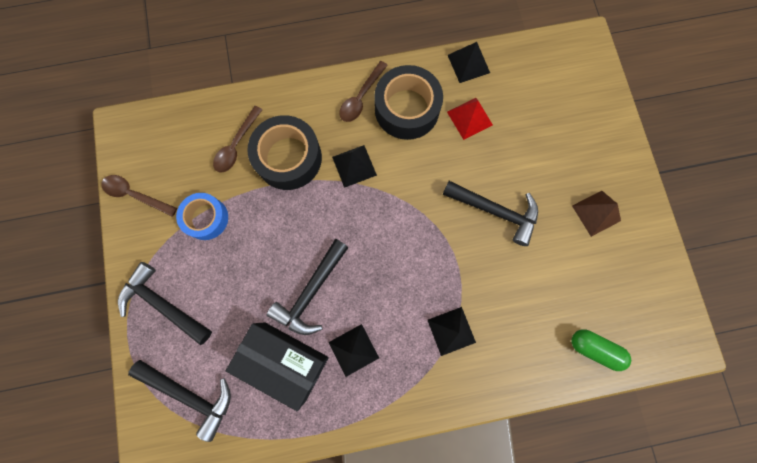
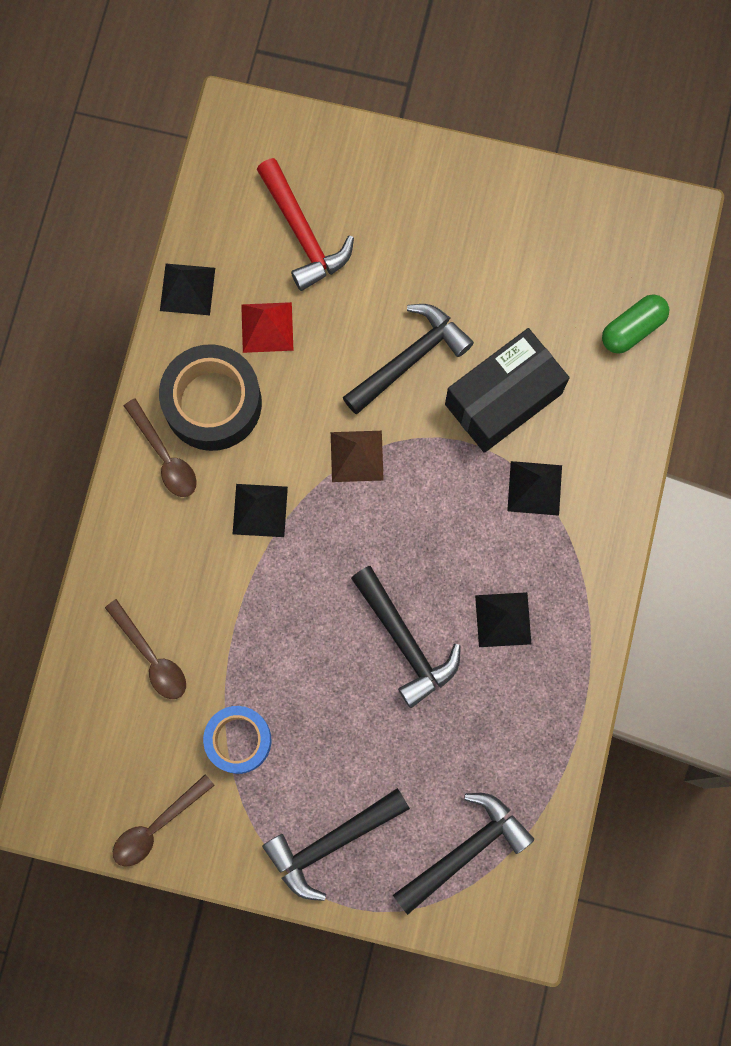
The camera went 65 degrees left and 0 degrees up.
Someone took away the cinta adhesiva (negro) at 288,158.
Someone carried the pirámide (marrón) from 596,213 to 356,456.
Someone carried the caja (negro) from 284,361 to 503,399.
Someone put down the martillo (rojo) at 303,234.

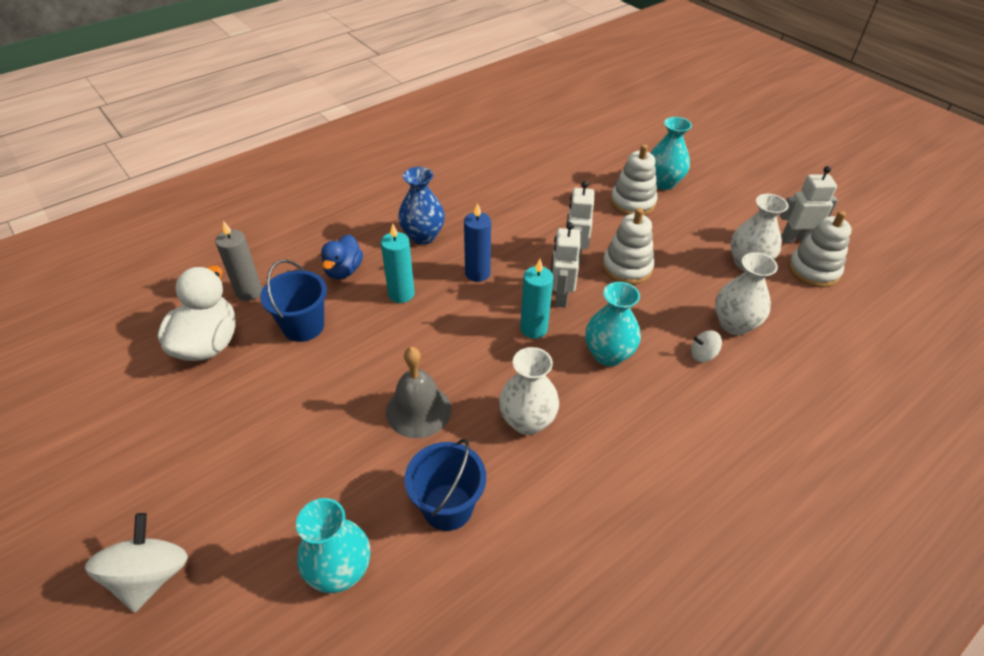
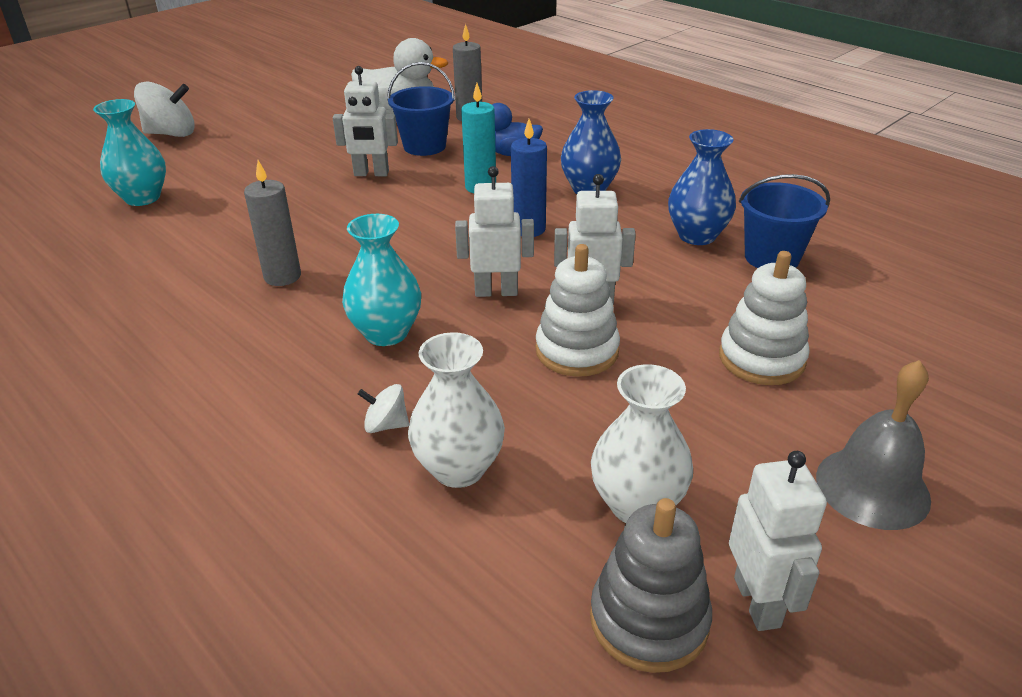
The camera went 85 degrees right and 10 degrees down.
Someone took away the florero (turquesa) at 663,183.
Someone repainted the juguete apilable (blanco) at 813,270, which became the juguete apilable (gris) at 649,620.
Someone took away the vela (turquesa) at 533,329.
Someone rotated the peonza (blanco) at 702,355 by 75 degrees counterclockwise.
Someone carried the campana (gris) from 418,410 to 872,487.
Someone swapped the florero (blanco) at 527,421 for the vela (gris) at 282,276.
Someone carried the balde (azul) from 447,507 to 771,258.
Someone put down the robot (blanco) at 371,174.
Someone put down the florero (azul) at 697,236.

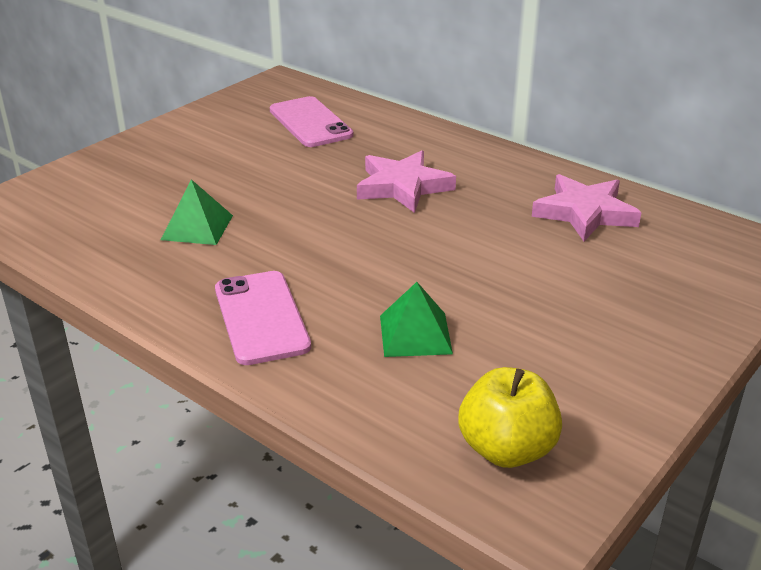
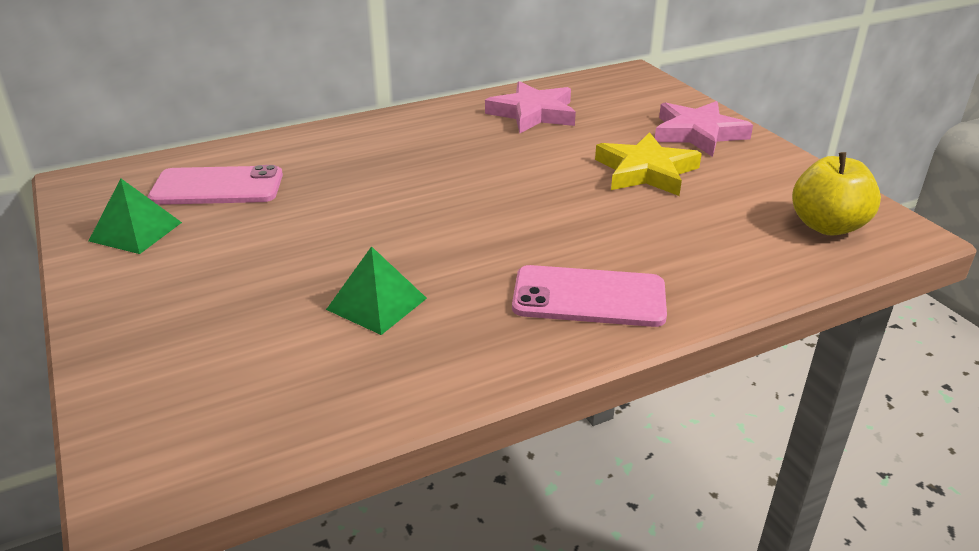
The camera went 65 degrees left and 0 degrees up.
Someone carried the estrella (rosa) from 403,187 to 698,133.
Someone carried the pirámide (verde) from 415,334 to 136,231.
Someone put down the estrella (amarillo) at 646,171.

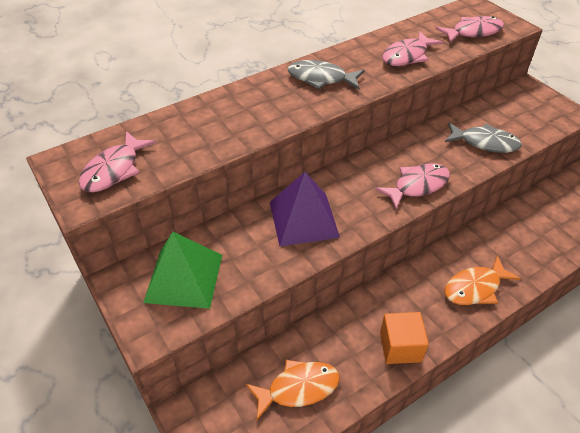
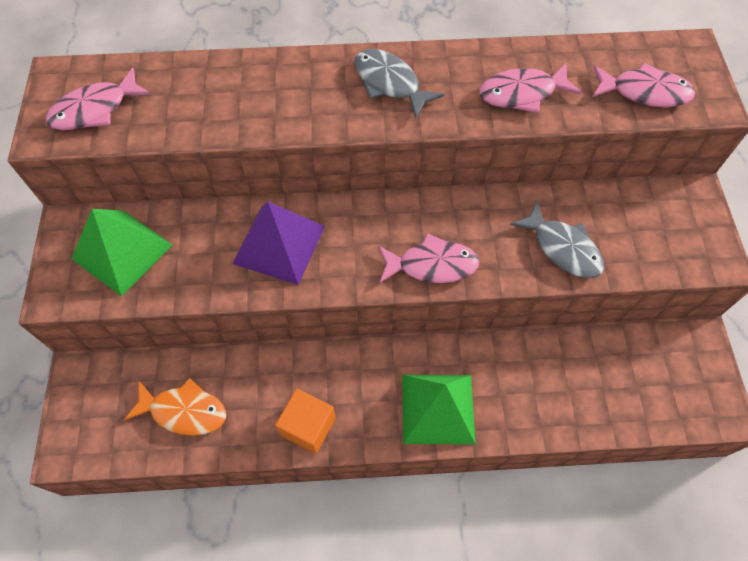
The camera went 30 degrees right and 15 degrees up.
Someone swapped the pez (naranja) at 475,288 for the pirámide (verde) at 438,408.

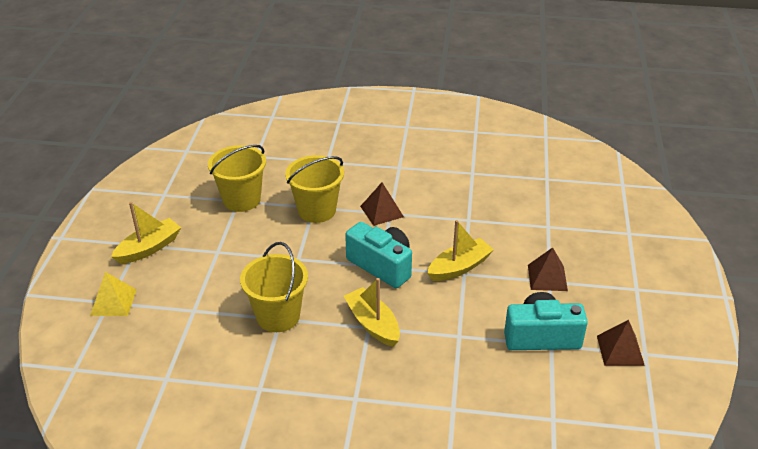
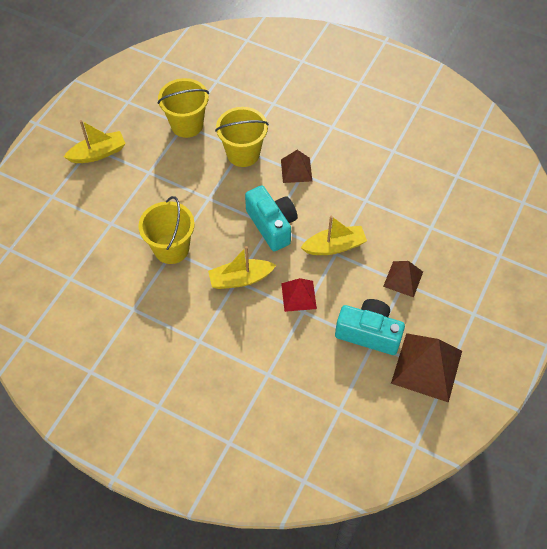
The camera went 20 degrees right and 20 degrees up.
Someone took away the pirámide (amarillo) at 113,302.
Someone rotated the barco (amarillo) at 373,324 by 90 degrees counterclockwise.
Someone scaled the pirámide (marrón) at 620,350 by 1.73.
Someone put down the pirámide (rojo) at 298,296.

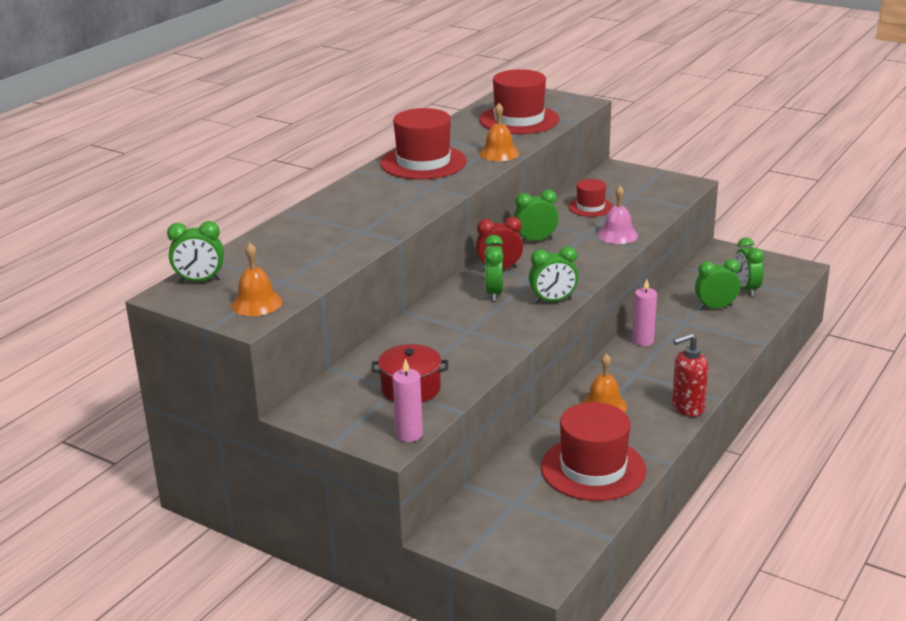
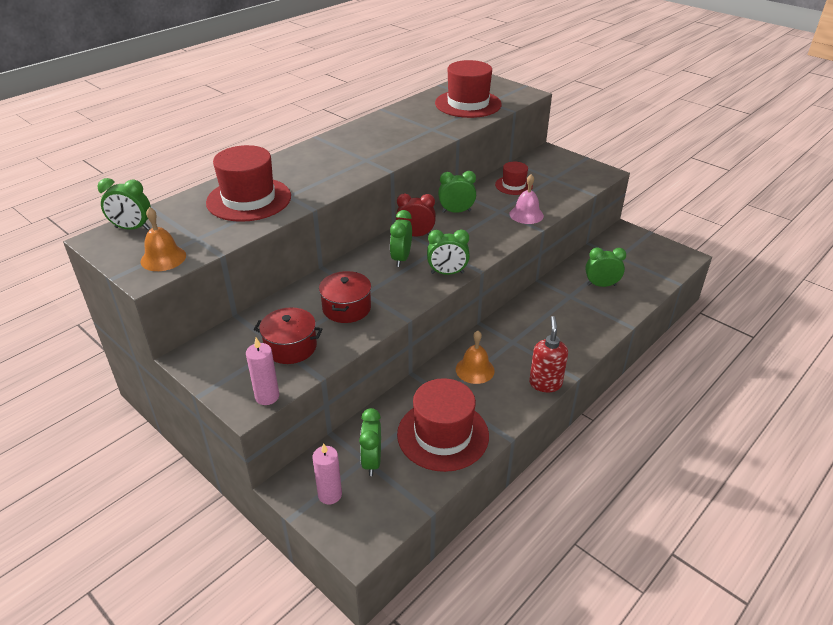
The camera went 10 degrees right and 10 degrees up.
Someone took away the campana (naranja) at 499,153.
Someone carried the sombrero (rojo) from 423,162 to 249,199.
Someone carried the despertador (verde) from 746,289 to 371,461.
Someone carried the vela (rosa) from 643,341 to 330,495.
Someone rotated the dispensador de jabón (rojo) at 687,408 by 105 degrees clockwise.
Someone put down the olla (rojo) at 346,308.

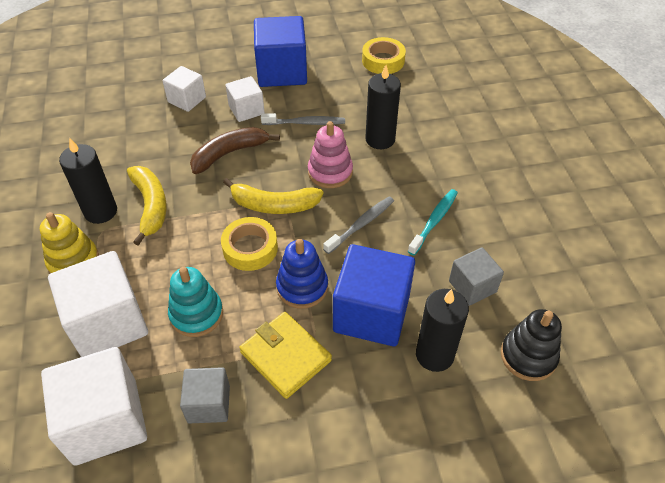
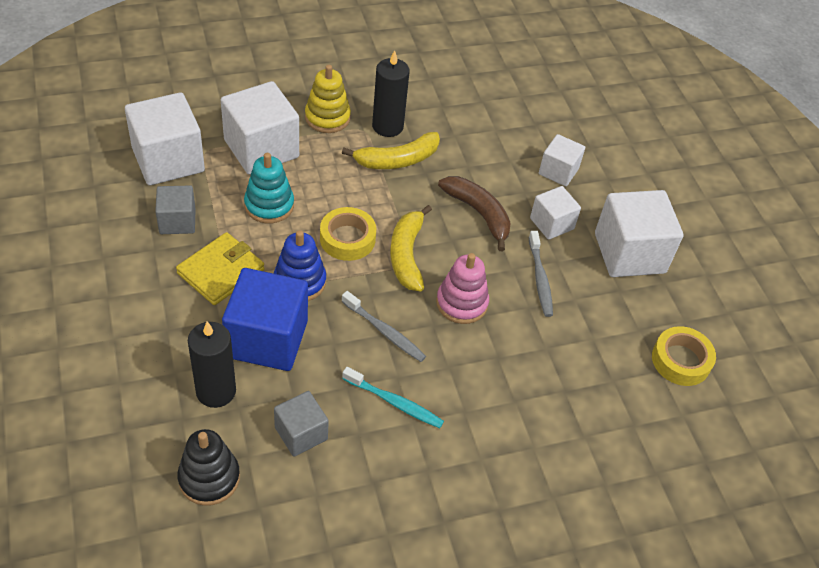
The camera went 80 degrees right and 0 degrees up.
Someone repainted the cubo (azul) at 282,71, which became the cubo (blanco) at 629,253.
Someone took away the vela (negro) at 380,139.

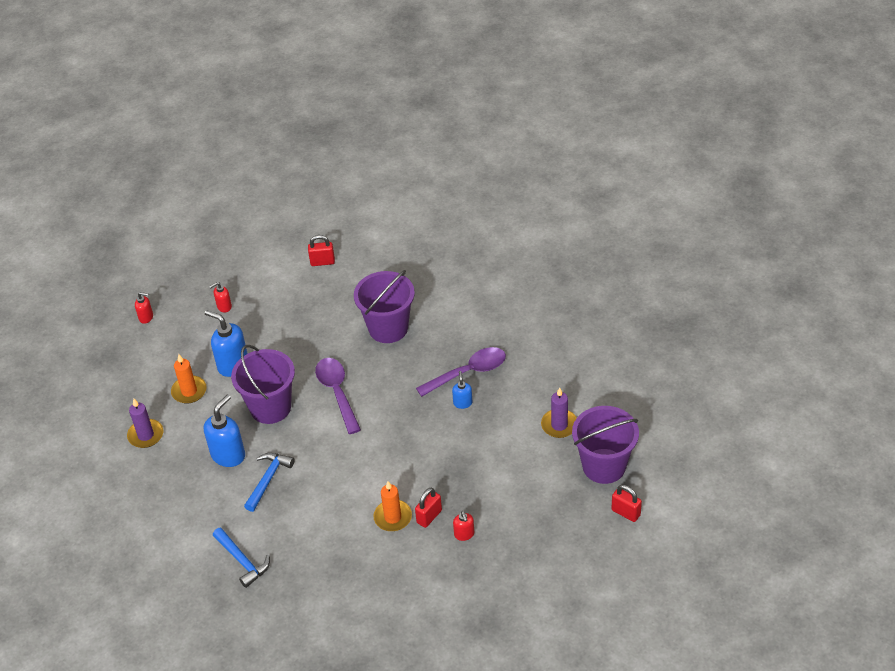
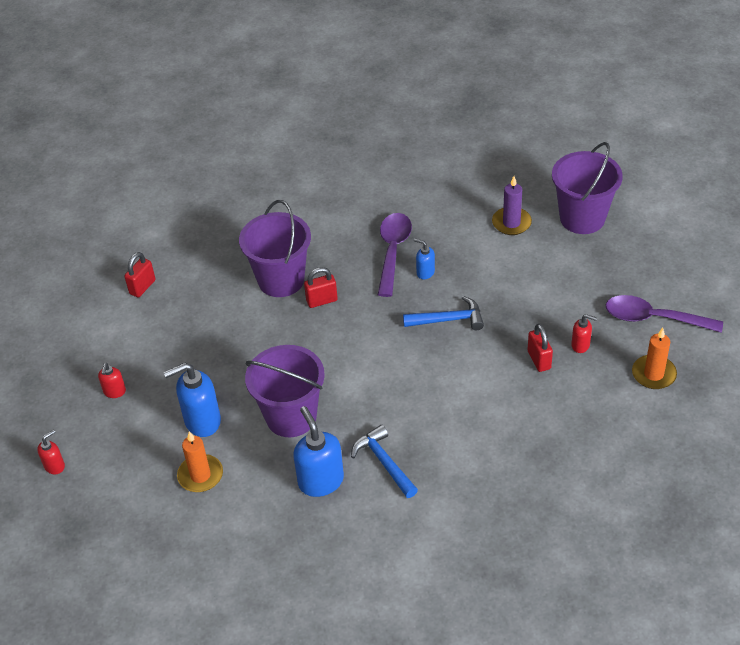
The camera went 55 degrees left and 0 degrees up.
Someone carried the cuchara (morado) from 337,392 to 653,318.
Someone took away the vela (morado) at 146,435.
Someone carried the vela (naranja) from 393,517 to 653,374.
Someone carried the candado (rojo) from 625,512 to 322,300.
Someone carried the martillo (azul) from 242,561 to 448,320.

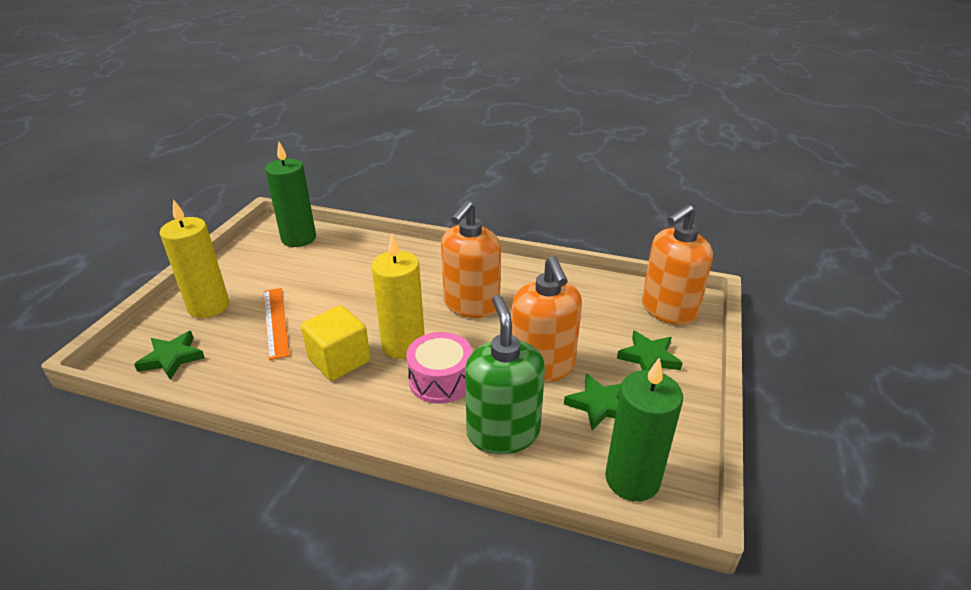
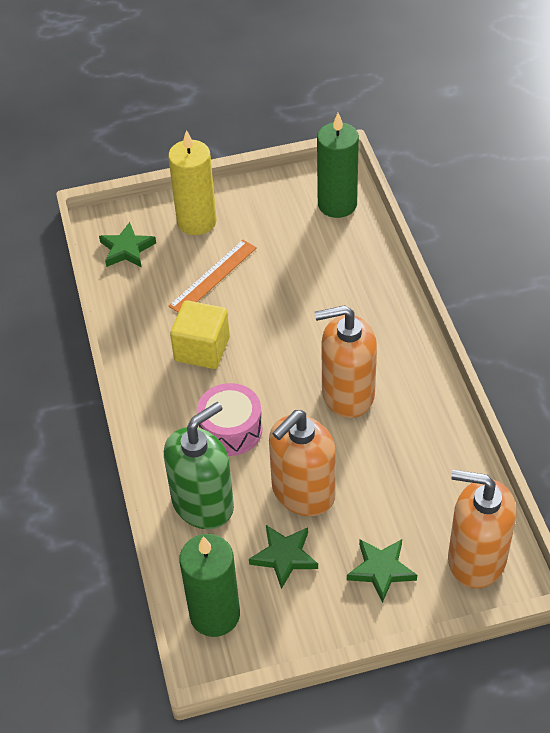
The camera went 60 degrees right and 15 degrees up.
Someone took away the vela (amarillo) at 403,345.

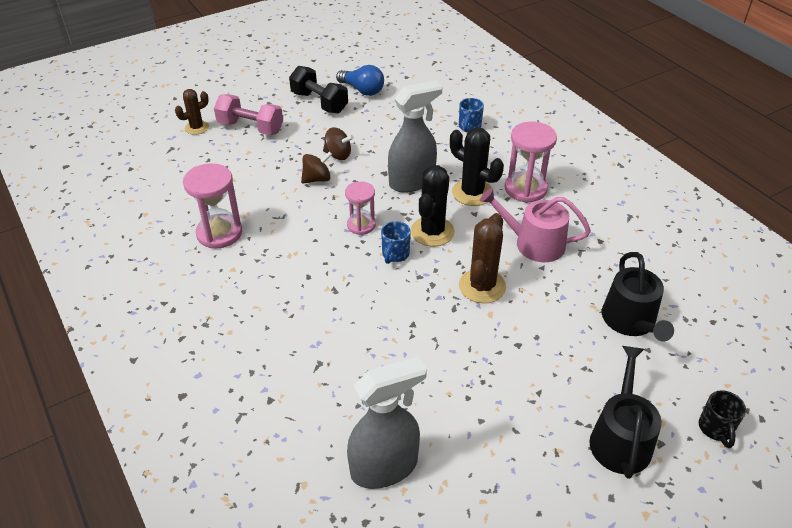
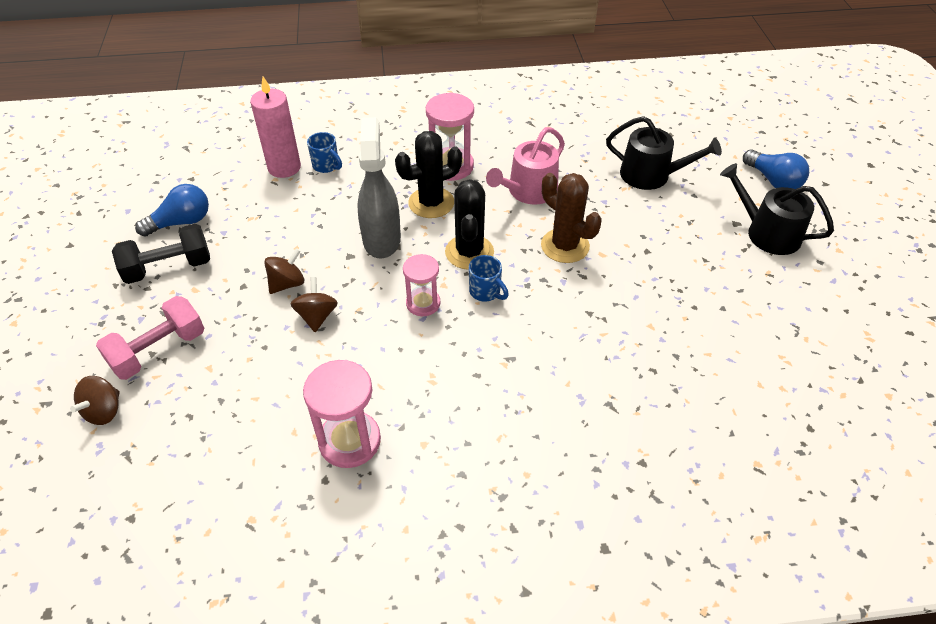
The camera went 65 degrees left and 5 degrees up.
Someone swapped the cactus (marrón) at 197,128 for the peonza (marrón) at 104,411.
Someone rotated the cactus (negro) at 432,232 by 45 degrees clockwise.
Someone took away the pulverizador (gris) at 385,467.
Someone swapped the taza (negro) at 715,429 for the bombilla (azul) at 773,181.
Someone put down the vela (rosa) at 284,167.

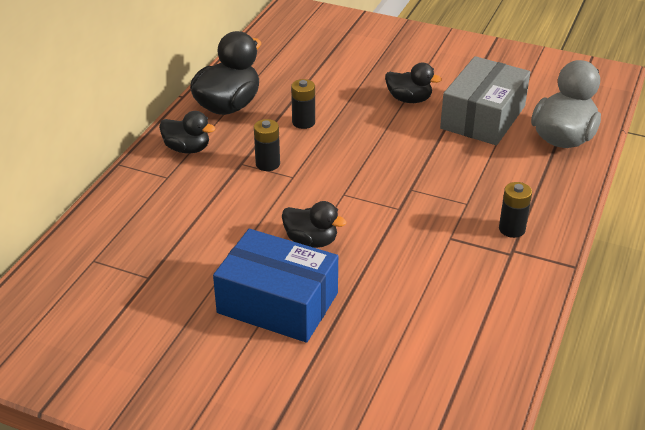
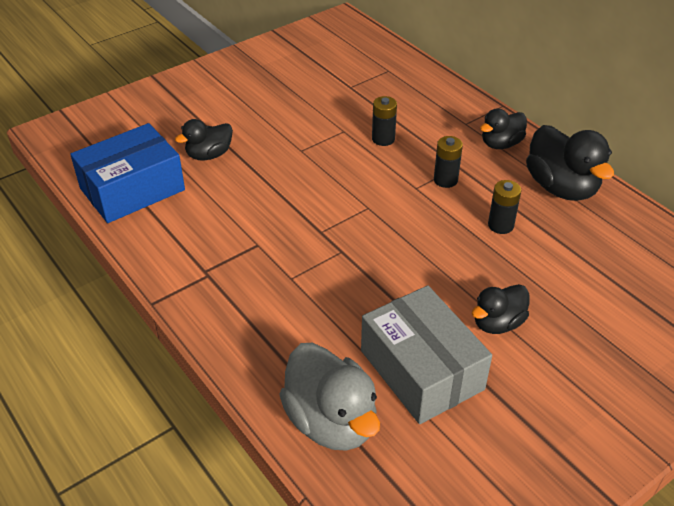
The camera went 120 degrees right and 5 degrees up.
Someone carried the pila (negro) from 512,229 to 383,139.
Someone carried the pato (negro) from 311,241 to 209,155.
Someone carried the caja (azul) from 278,303 to 132,189.

